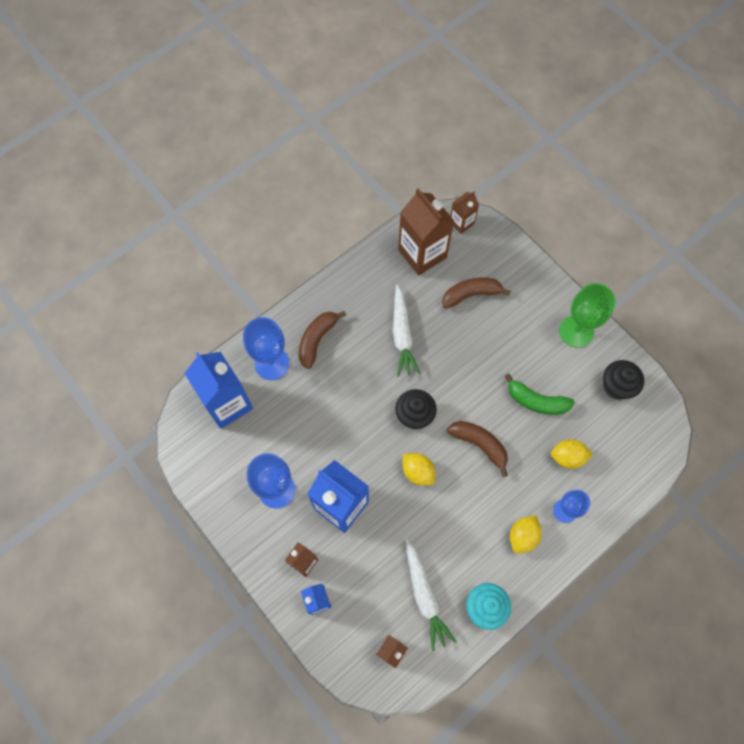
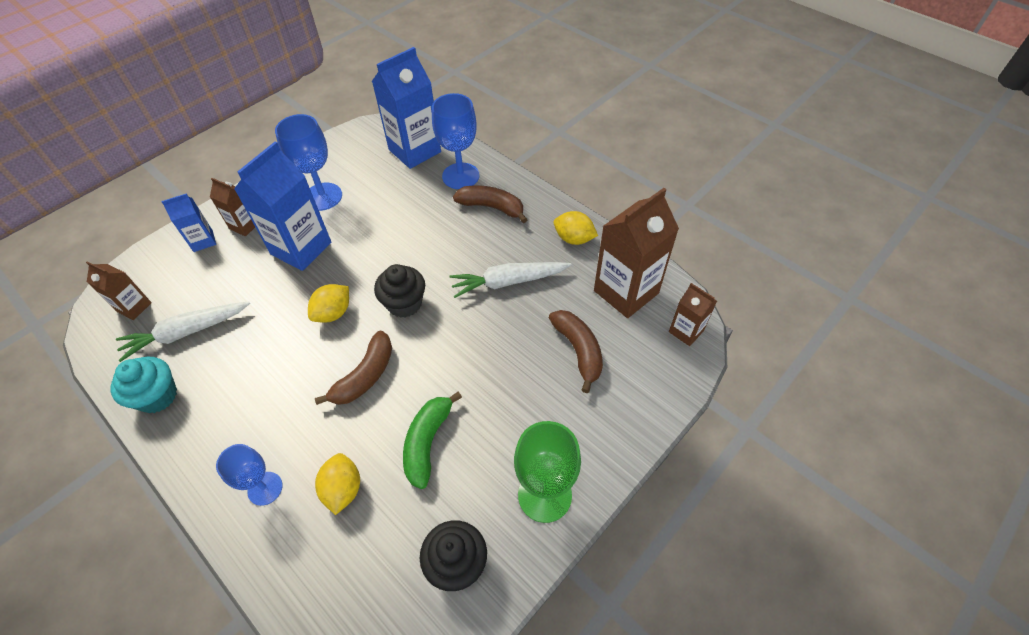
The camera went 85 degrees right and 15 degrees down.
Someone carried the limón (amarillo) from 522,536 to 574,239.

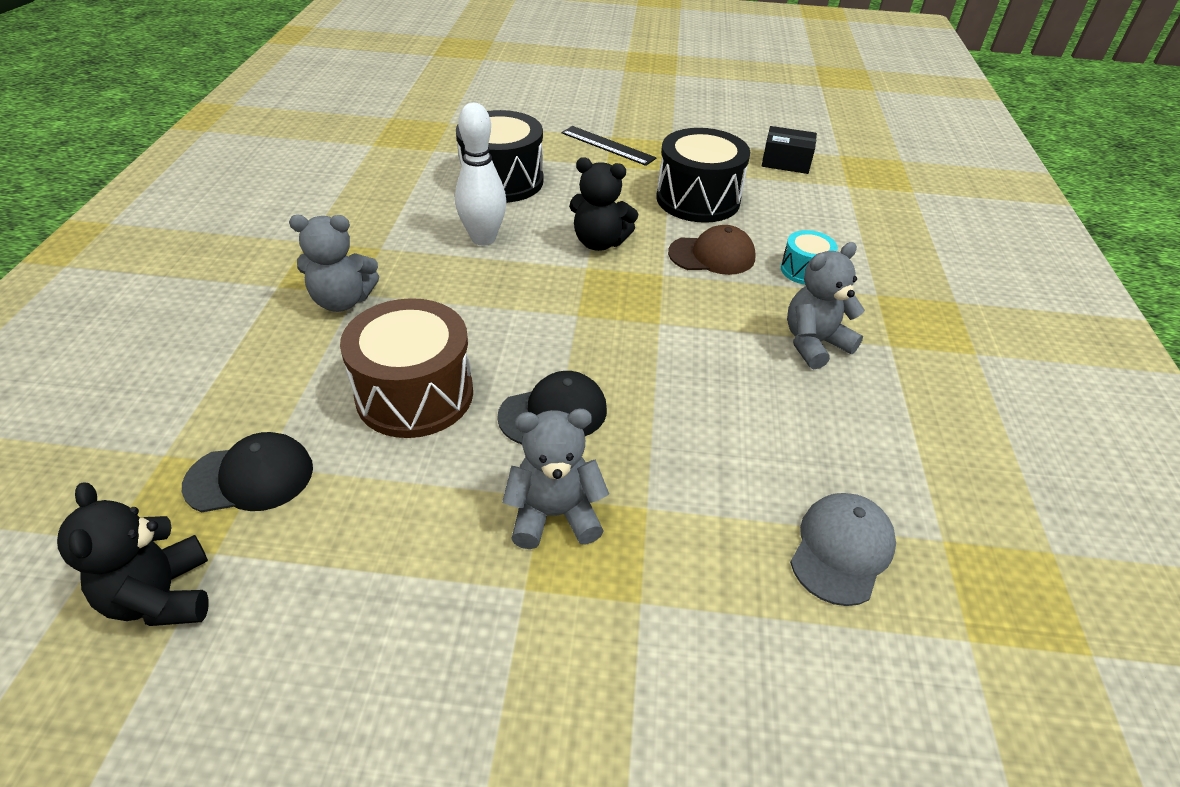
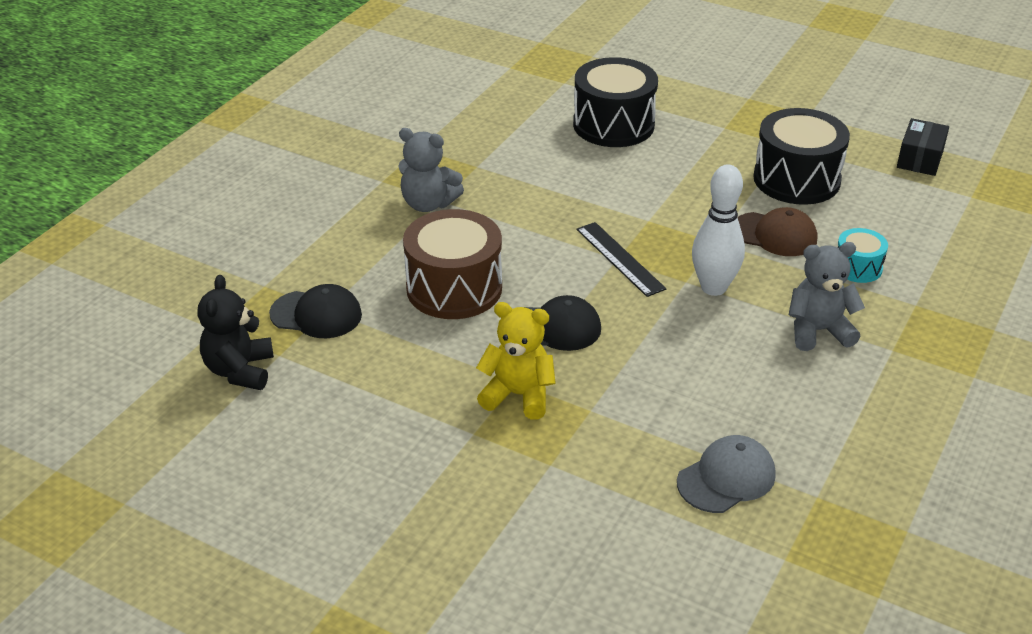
The camera went 25 degrees right and 5 degrees down.
Someone carried the bolo (blanco) from 483,238 to 713,287.
Someone carried the regla (negro) from 608,145 to 620,258.
Someone rotated the caja (negro) at 786,162 by 75 degrees clockwise.
Someone took away the osito (negro) at 599,242.
Someone repainted the osito (gris) at 554,514, which became the osito (amarillo) at 518,395.

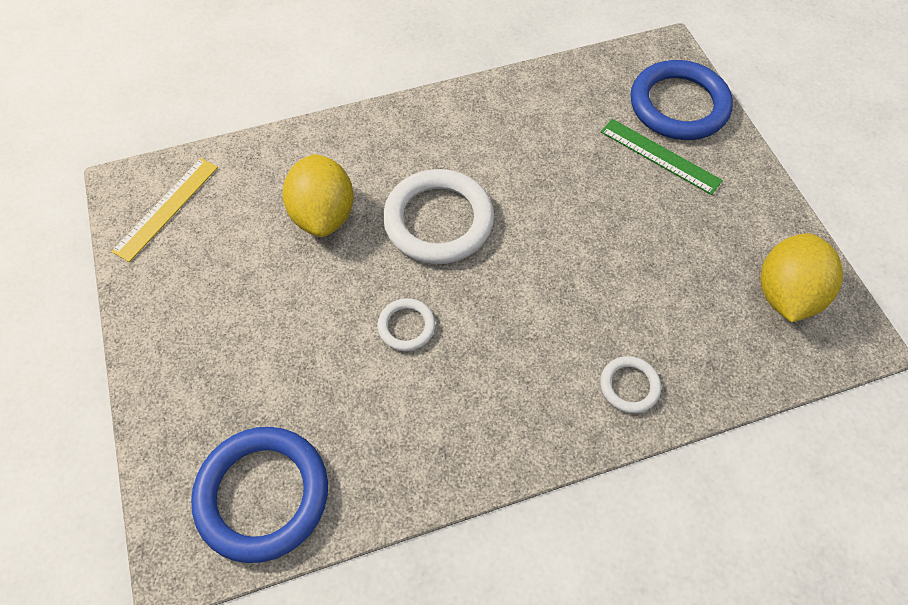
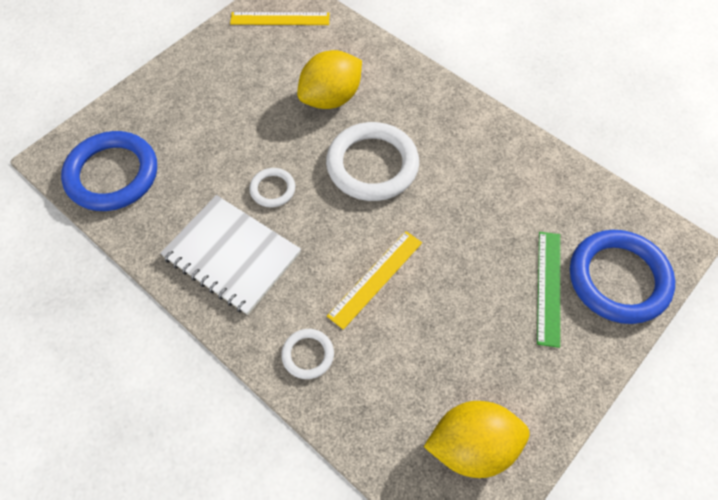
The camera went 60 degrees right and 0 degrees up.
Someone put down the cuaderno (blanco) at 232,255.
Someone put down the regla (amarillo) at 376,278.

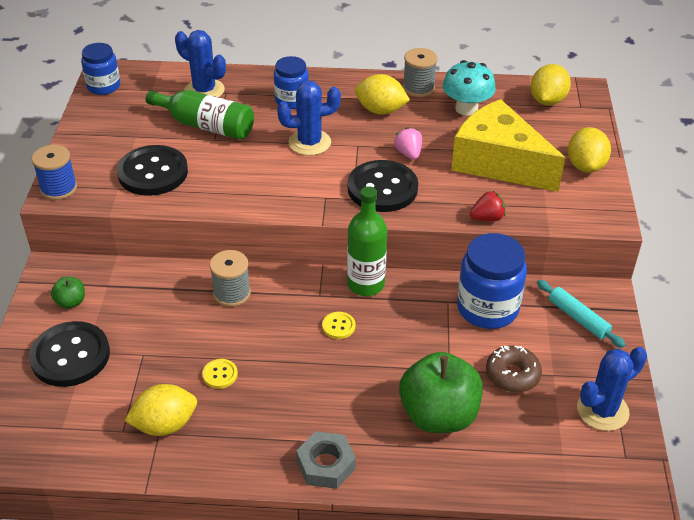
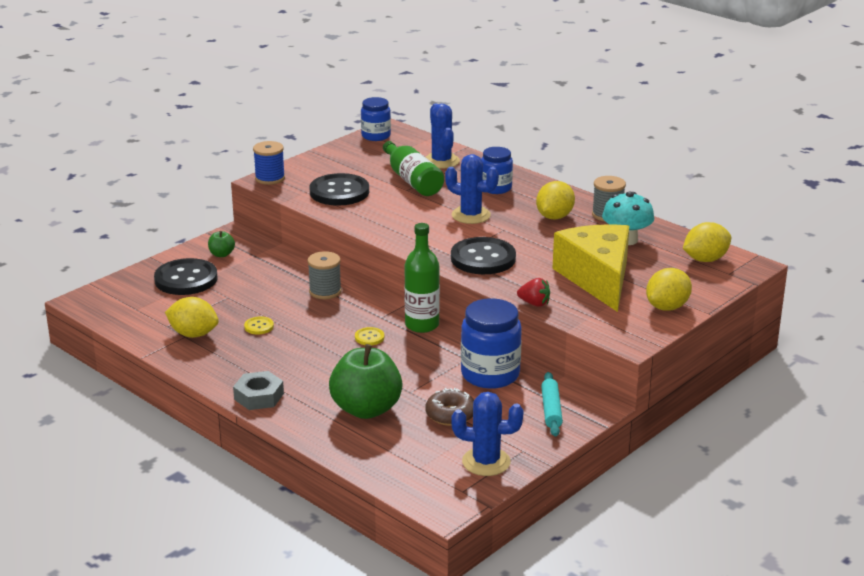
The camera went 40 degrees right and 15 degrees down.
Someone rotated the limón (amarillo) at 380,110 by 60 degrees clockwise.
Someone took away the fresa (rosa) at 408,153.

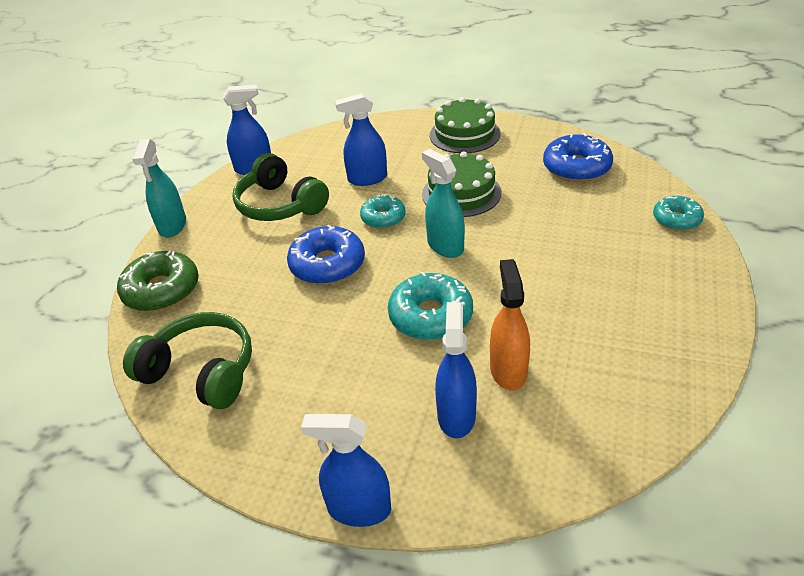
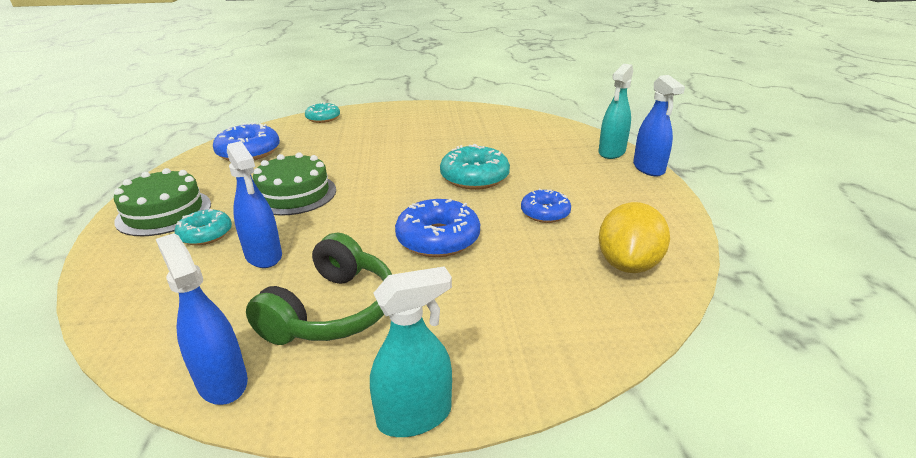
The camera went 115 degrees left and 10 degrees down.
Someone carried the pulverizador (turquesa) from 445,246 to 611,152.
Someone carried the rosquilla (turquesa) from 383,218 to 205,234.
Someone took away the rosquilla (verde) at 162,290.
Someone took away the pulverizador (naranja) at 508,370.
Someone took away the pulverizador (azul) at 456,415.
Someone swapped the auriculares (verde) at 201,372 for the limón (amarillo) at 628,264.
Someone put down the rosquilla (azul) at 545,213.

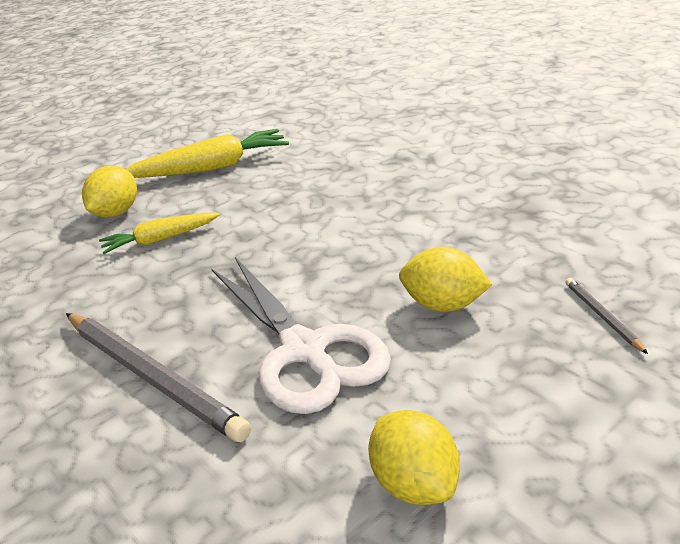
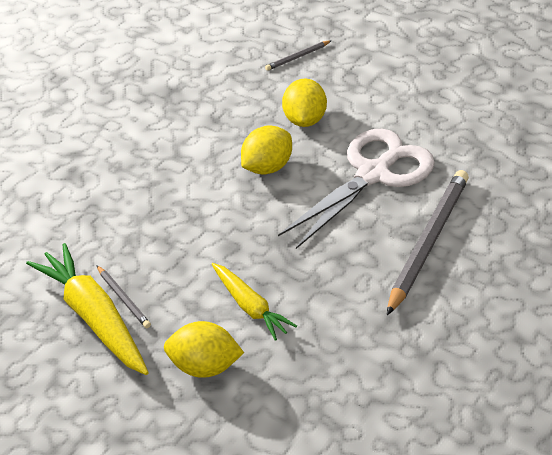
The camera went 110 degrees left and 10 degrees up.
Someone carried the limón (amarillo) from 414,484 to 266,167.
Someone put down the lápiz (gris) at 123,298.

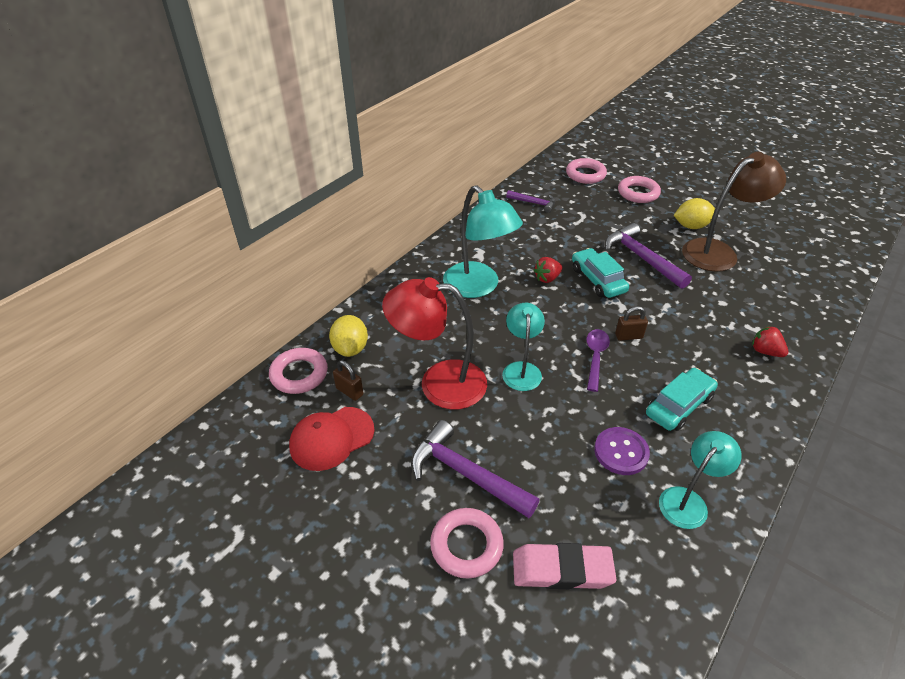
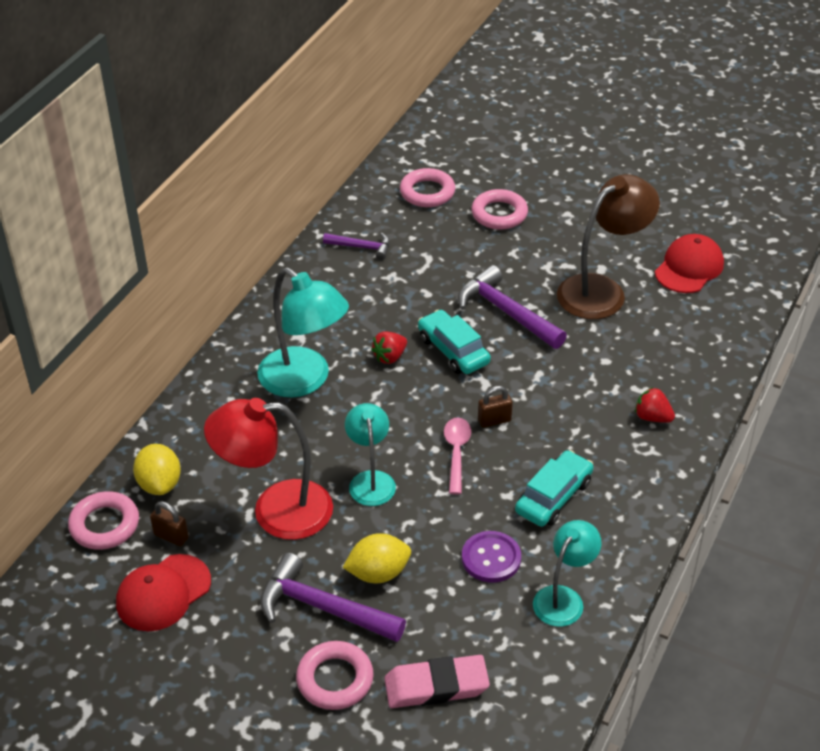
The camera went 10 degrees left and 0 degrees up.
Someone carried the limón (amarillo) from 691,226 to 378,573.
Someone repainted the cuchara (morado) at 595,357, which became the cuchara (rosa) at 456,453.
Someone put down the gorra (rojo) at 689,268.

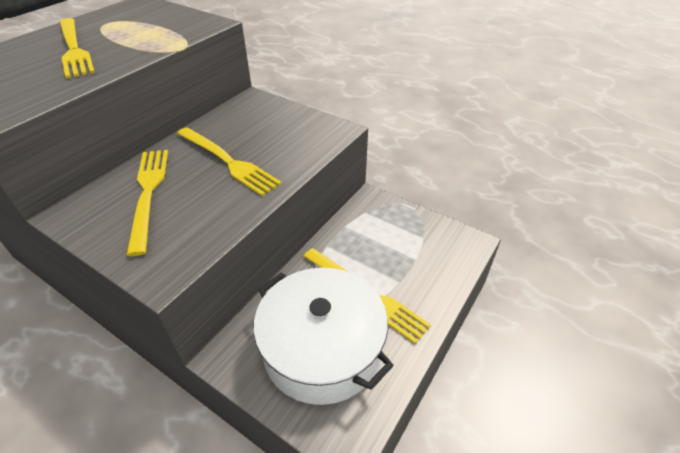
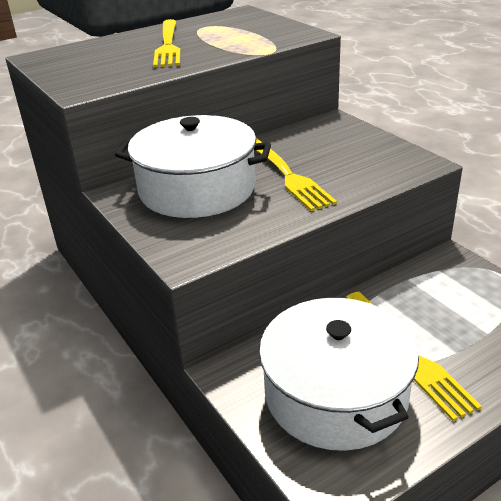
The camera went 25 degrees right and 10 degrees down.
Someone swapped the tenedor (amarillo) at 148,193 for the olla (blanco) at 197,189.

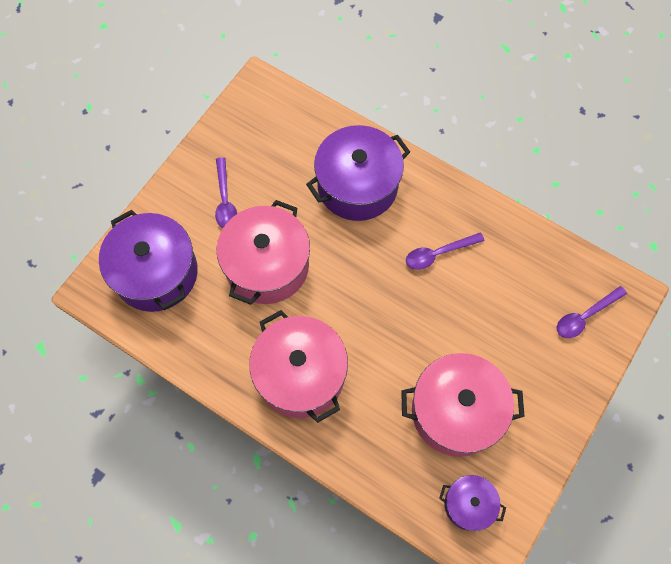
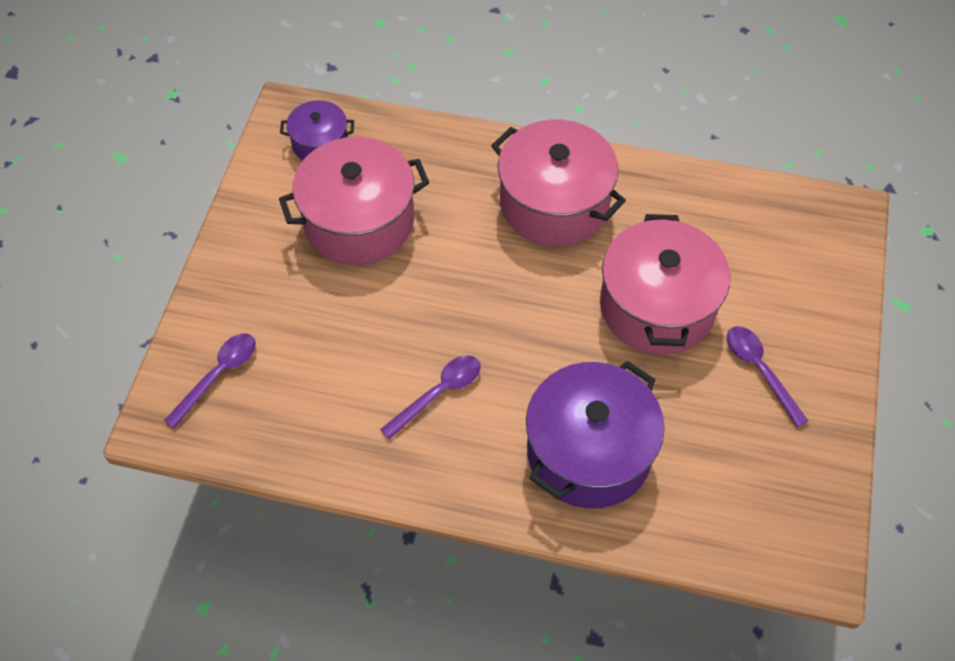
The camera went 160 degrees right and 10 degrees down.
Someone took away the olla (morado) at 156,273.

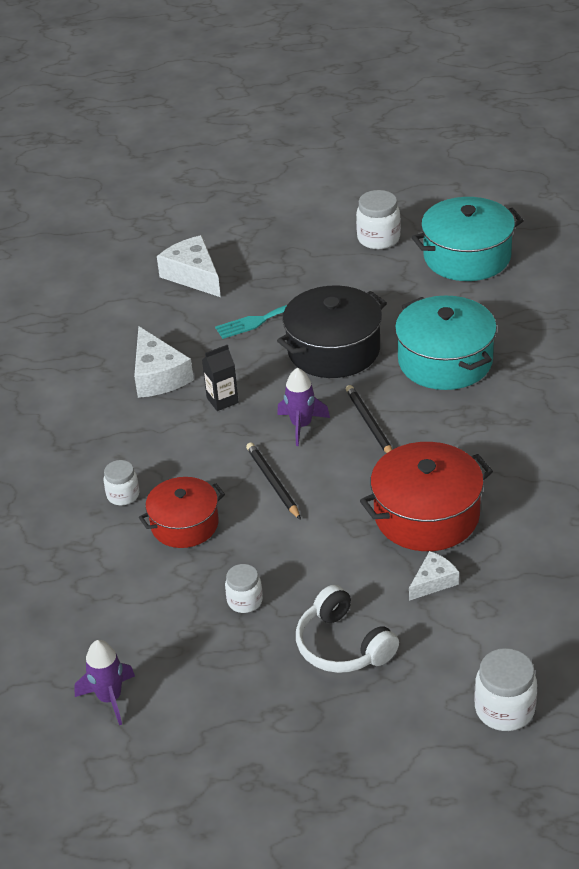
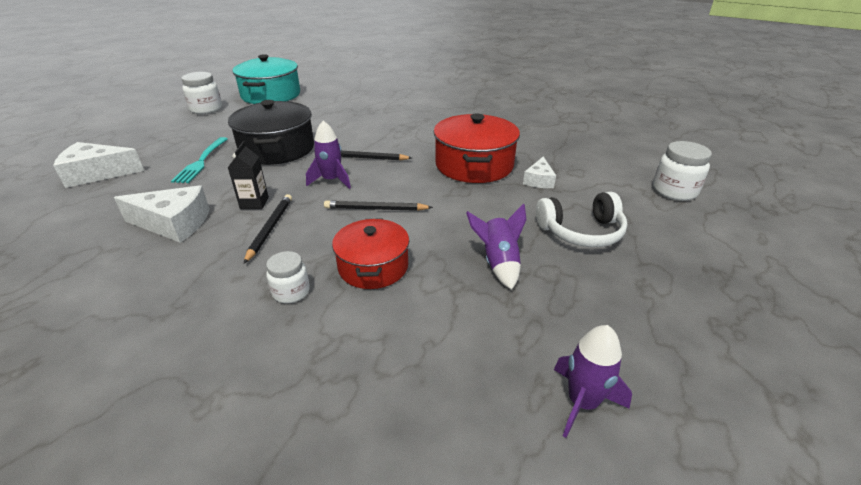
The camera went 65 degrees left and 5 degrees down.
Someone took away the olla (turquesa) at 445,361.
Someone rotated the queso (blanco) at 433,582 by 150 degrees counterclockwise.
Someone swapped the tarro (blanco) at 245,601 for the cohete (morado) at 498,263.
Someone put down the lápiz (negro) at 270,228.

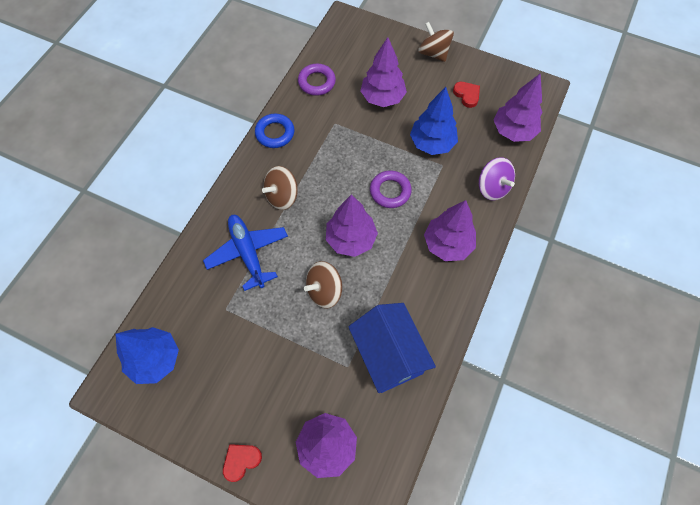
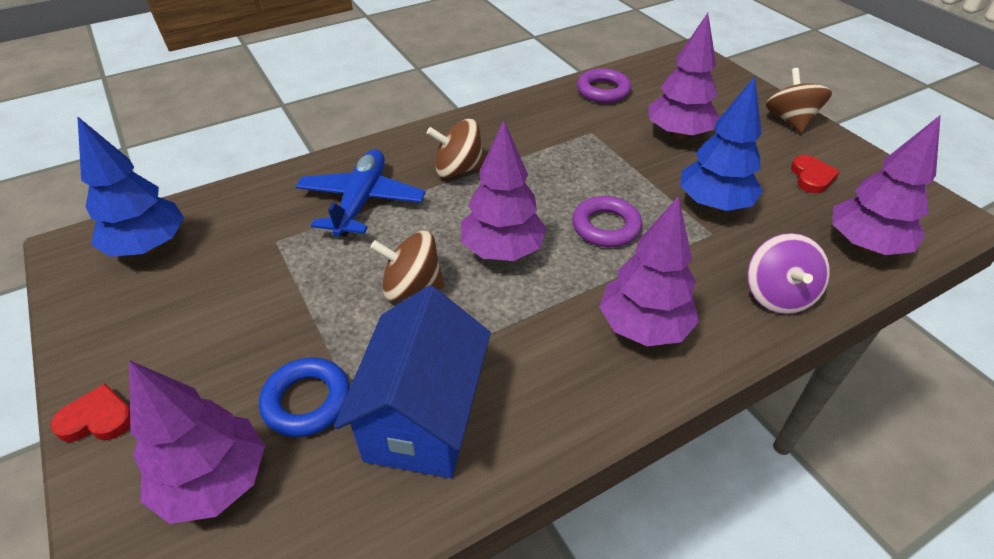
The camera went 35 degrees right and 20 degrees down.
Someone carried the anillo (azul) from 275,133 to 307,401.

